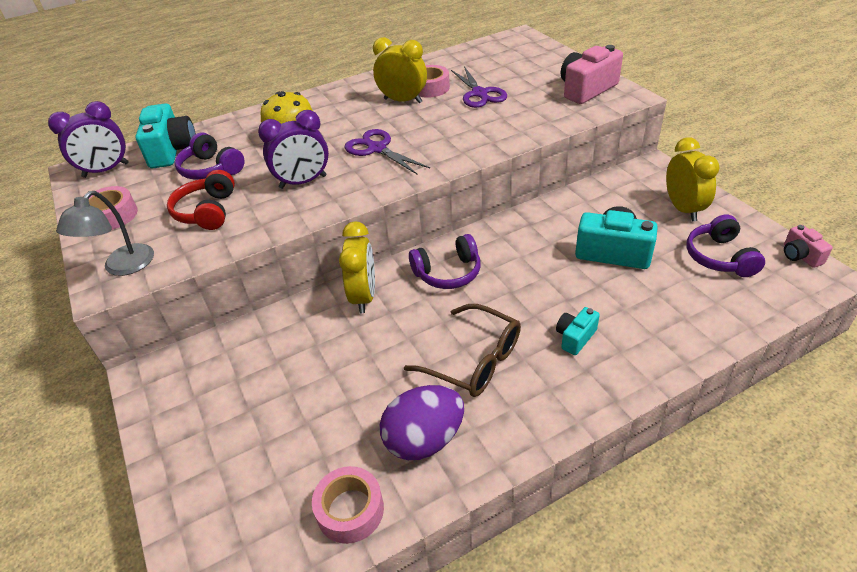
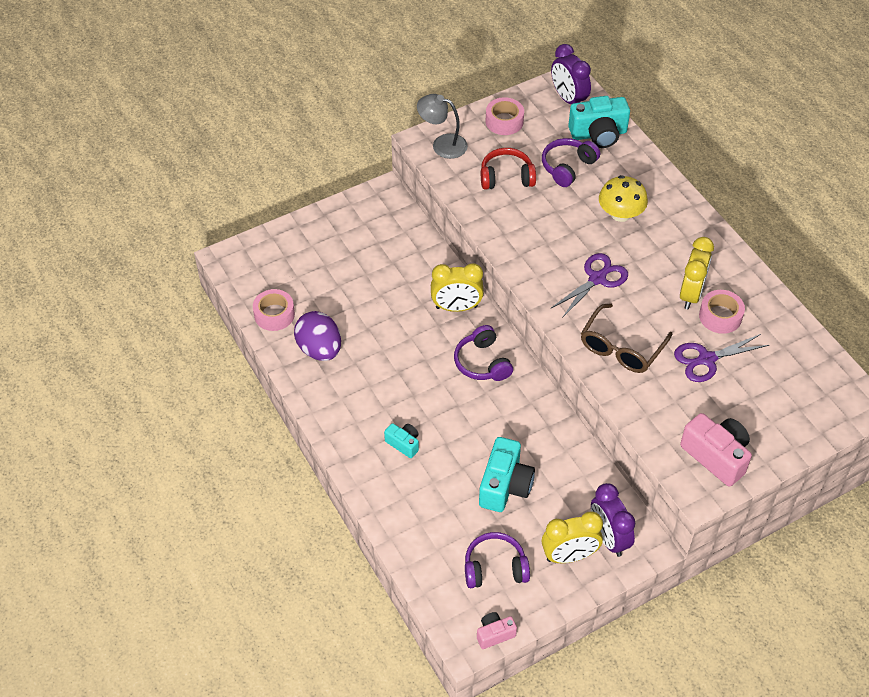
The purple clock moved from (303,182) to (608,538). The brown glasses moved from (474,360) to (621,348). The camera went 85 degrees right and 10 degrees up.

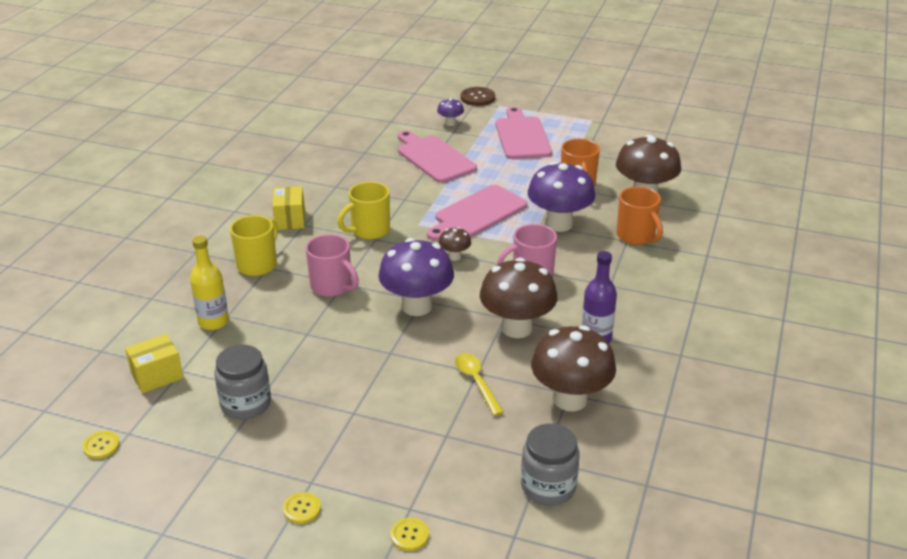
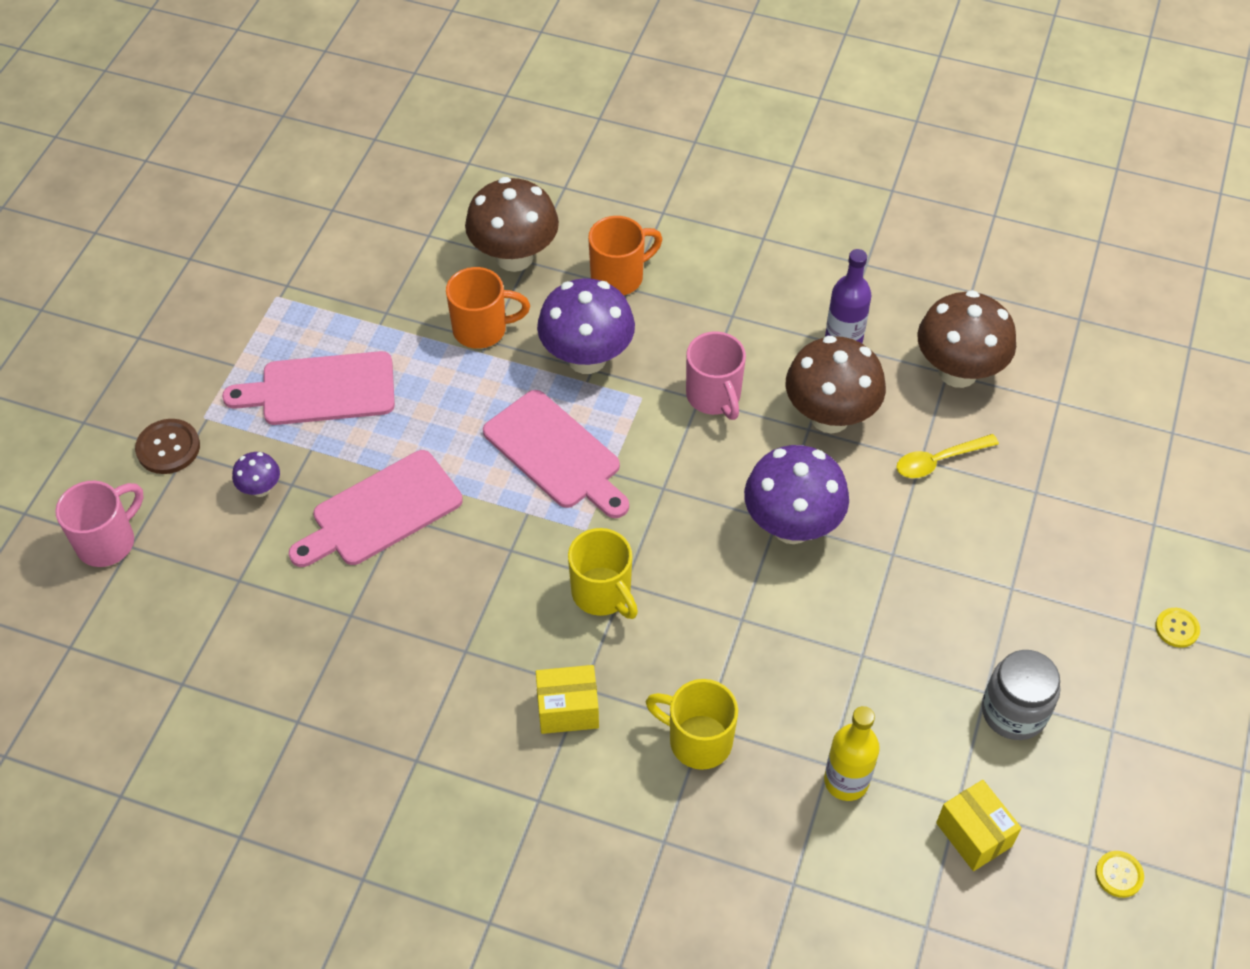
The yellow button at (409,535) disappeared. The brown mushroom at (454,257) disappeared. The grey jar at (548,487) disappeared. The pink mug moved from (332,287) to (108,542). The camera went 90 degrees left and 20 degrees up.

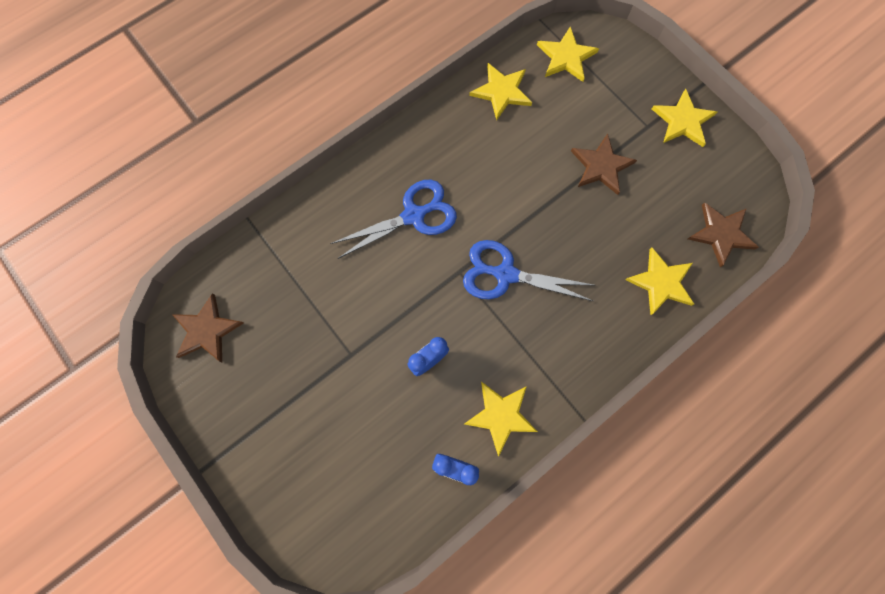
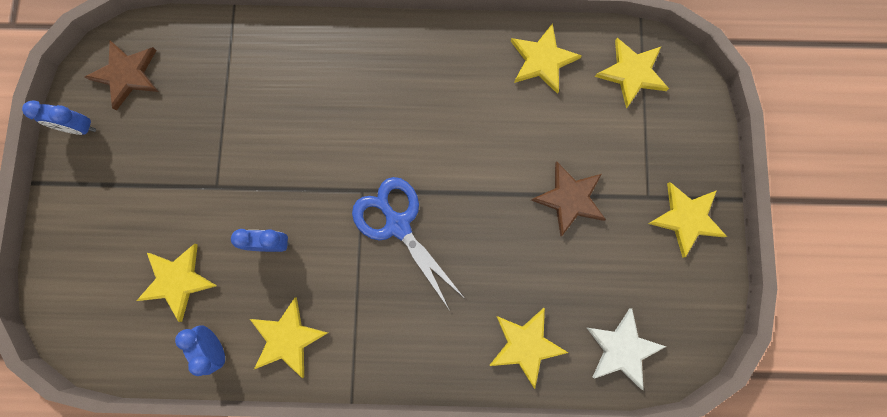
The blue scissors at (414,216) disappeared. The blue clock at (80,128) appeared. The yellow star at (177,281) appeared. The brown star at (721,234) became the white star at (622,349). The camera went 40 degrees right and 5 degrees up.

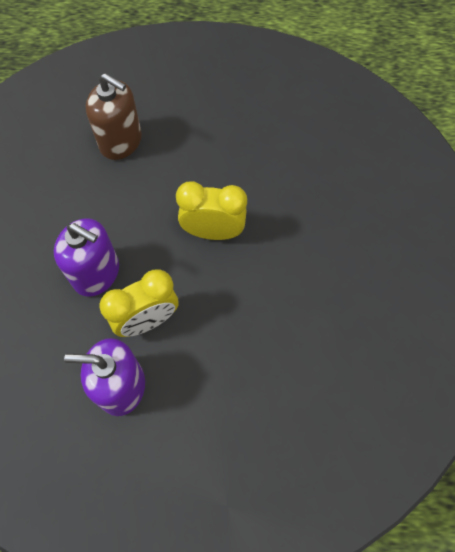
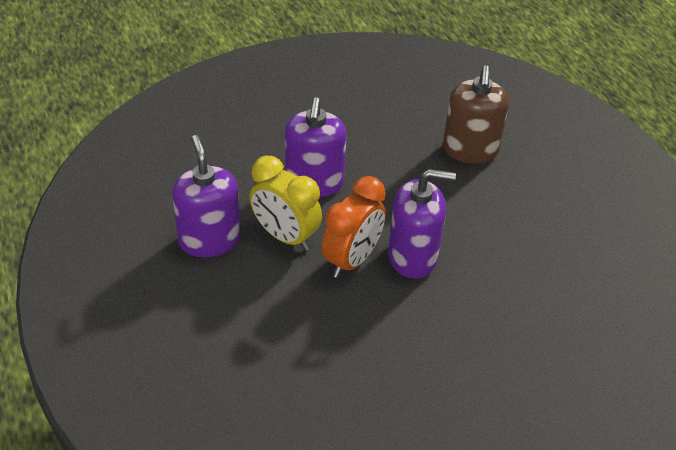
The orange clock at (352,260) appeared. The yellow clock at (213,232) was replaced by the purple soap dispenser at (413,256). The camera went 65 degrees right and 20 degrees down.

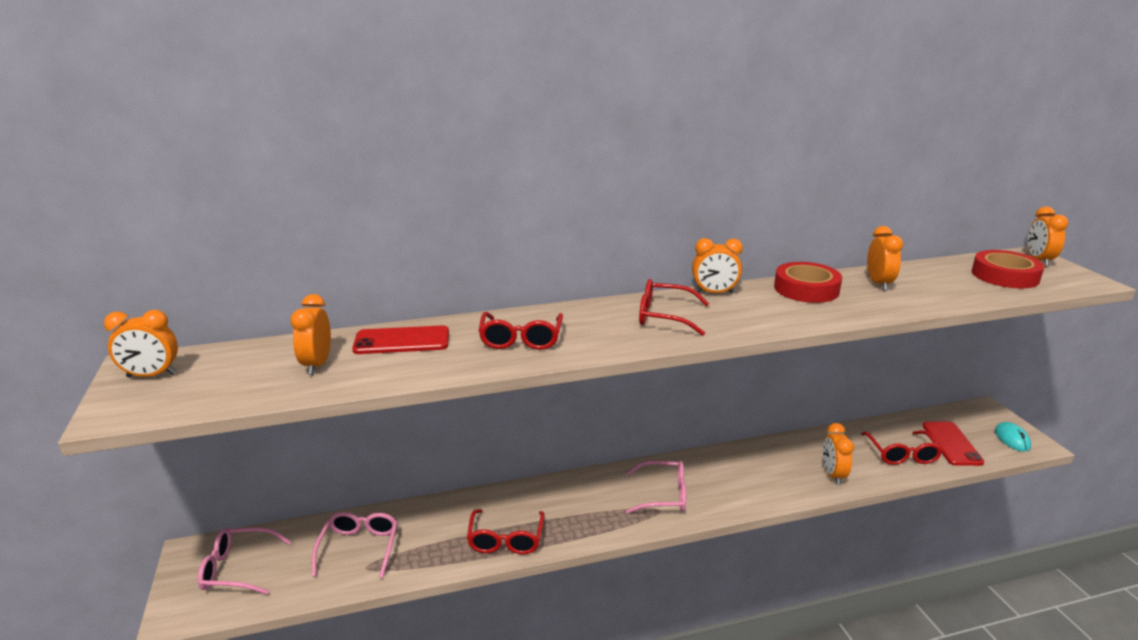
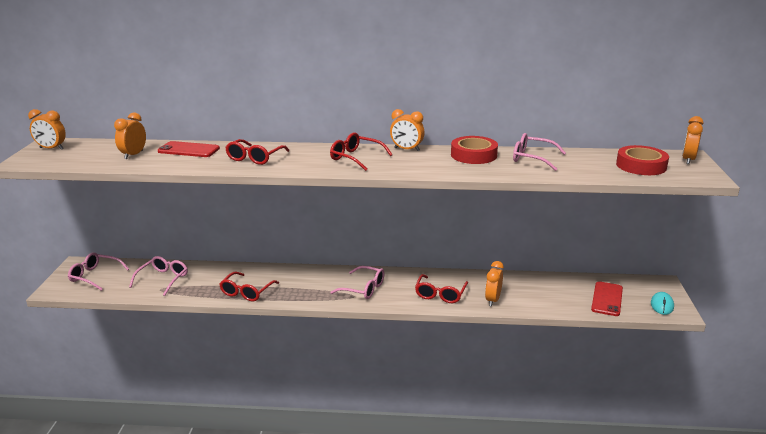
The red glasses moved from (901,454) to (440,294). The orange clock at (878,284) was replaced by the pink glasses at (532,158). The camera went 20 degrees right and 0 degrees up.

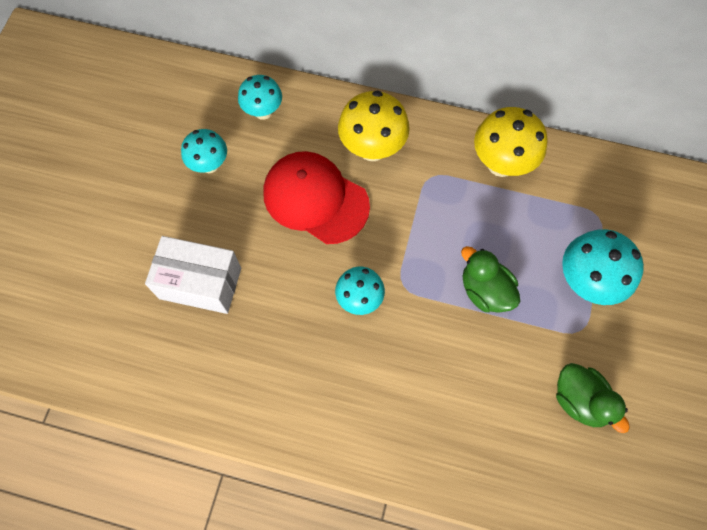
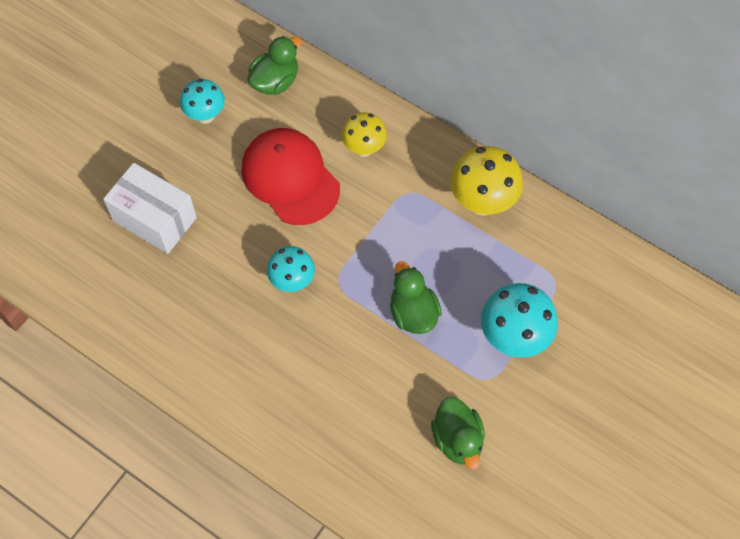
The turquoise mushroom at (263,111) was replaced by the green duck at (275,81). The yellow mushroom at (372,148) changed to 0.65 times the size. The camera went 20 degrees right and 5 degrees down.

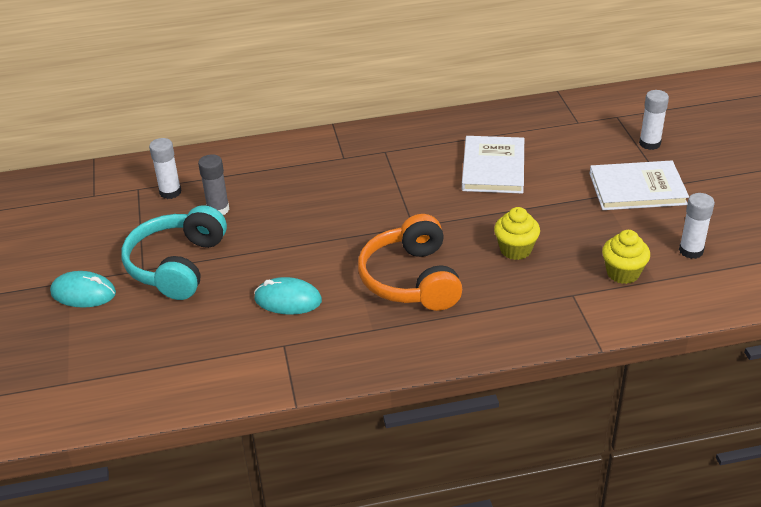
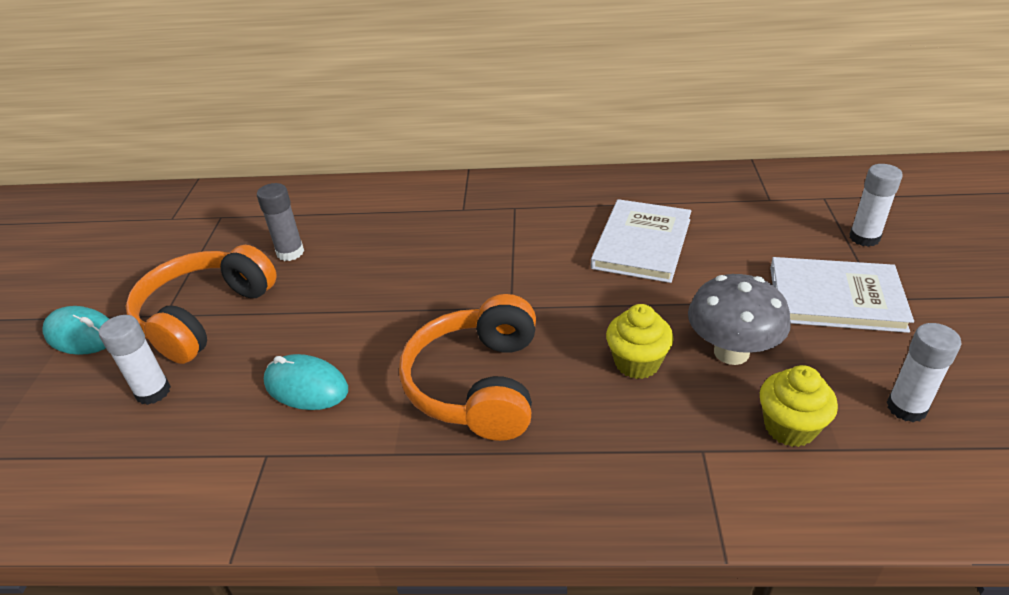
The grey mushroom at (731,352) appeared. The white glue stick moved from (170,192) to (153,392). The turquoise headphones at (177,265) became the orange headphones at (204,316). The camera went 15 degrees right and 0 degrees up.

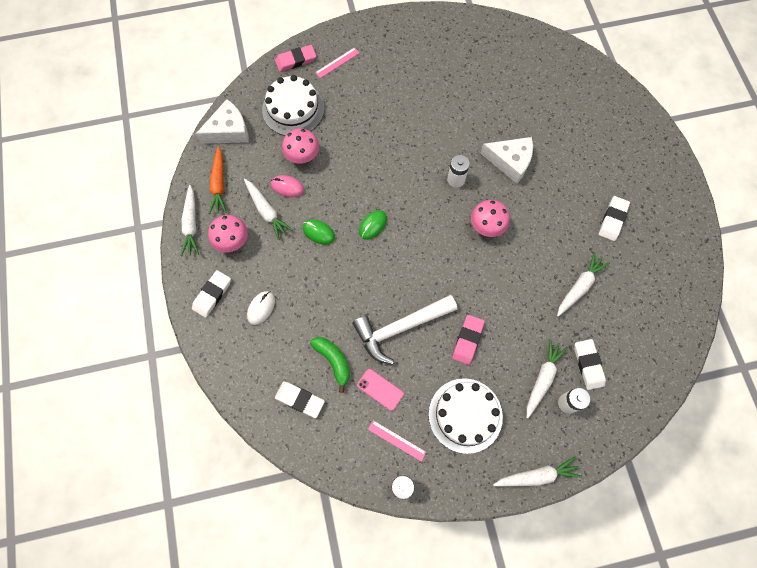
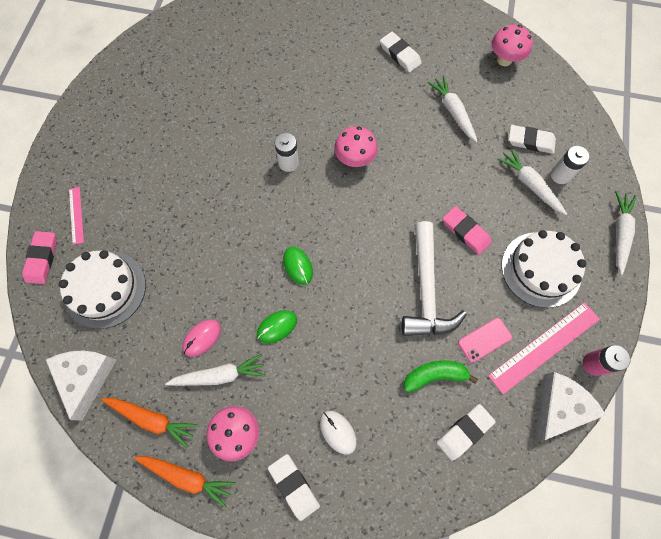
The pink mushroom moved from (302,157) to (504,60). The white cheese moved from (510,161) to (558,407). The white carrot at (191,224) became the orange carrot at (187,477). The pink ruler at (396,440) changed to 1.90 times the size. The camera went 65 degrees left and 0 degrees up.

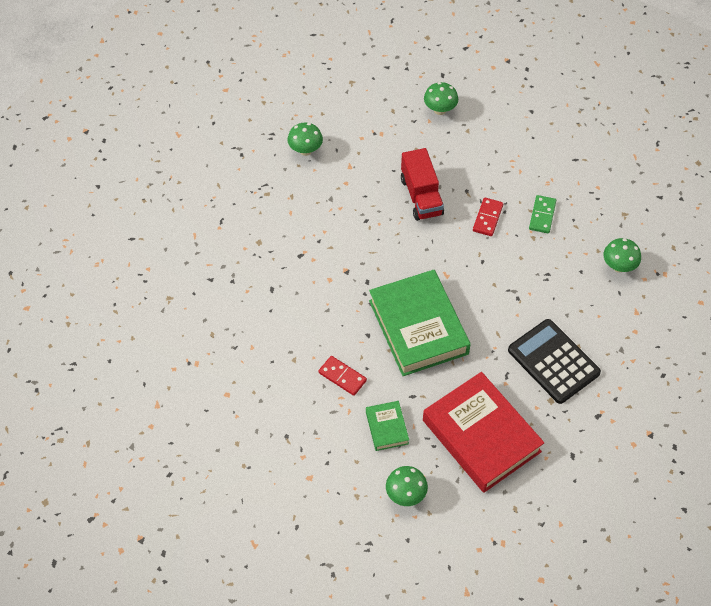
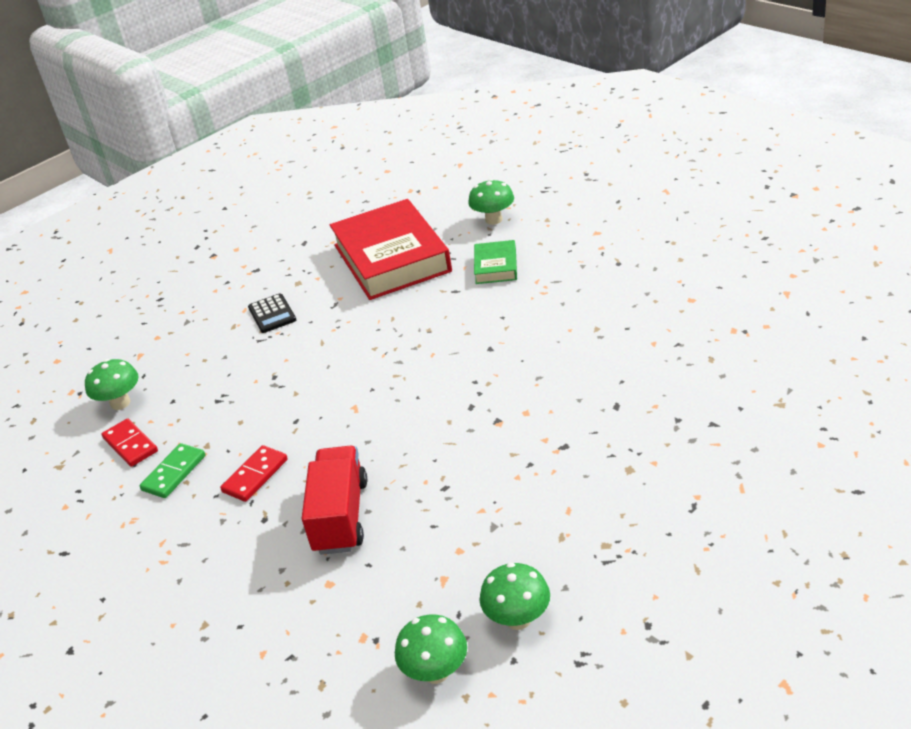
The green book at (418,327) disappeared. The red domino moved from (342,376) to (130,445). The green mushroom moved from (440,110) to (436,672). The black calculator at (553,361) changed to 0.51 times the size. The camera went 160 degrees left and 20 degrees down.

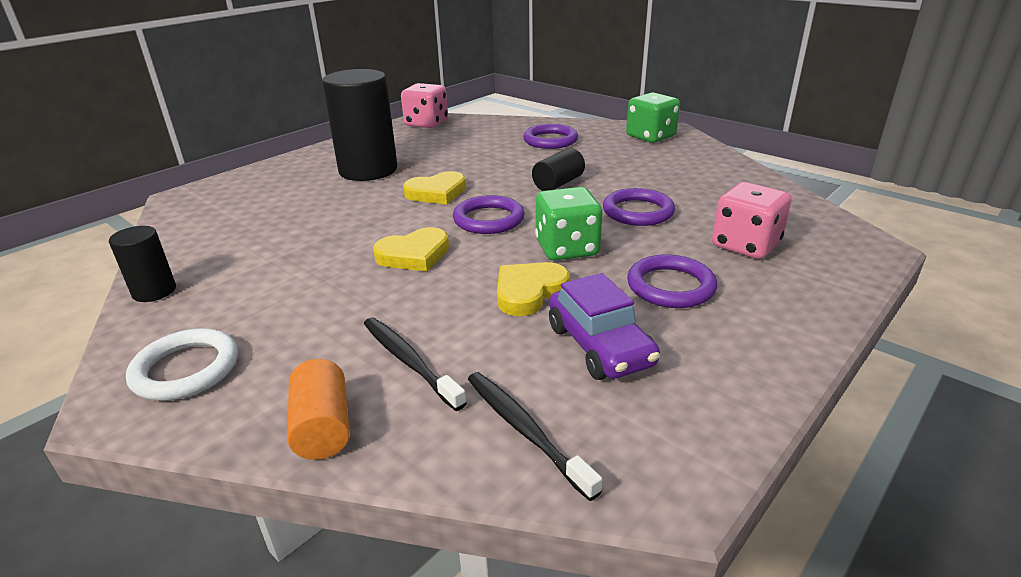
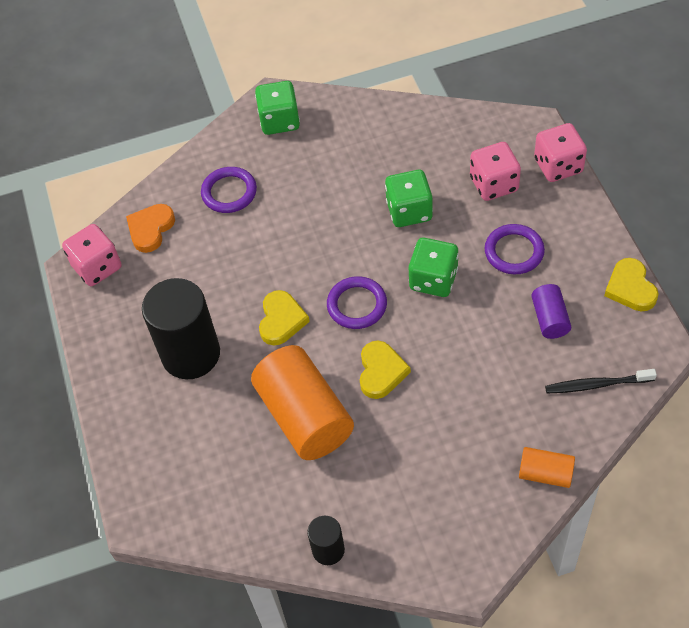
The white ring at (186,369) disappeared. The black toothbrush at (409,362) disappeared. The black cylinder at (558,184) disappeared. The orange heart at (150,229) appeared. The orange cylinder at (304,416) appeared. The pink dice at (558,166) appeared. The yellow heart moved from (529,292) to (630,288). The purple car at (599,346) was replaced by the purple cylinder at (550,319). The purple ring at (638,212) was replaced by the green dice at (409,211). The camera went 55 degrees left and 25 degrees up.

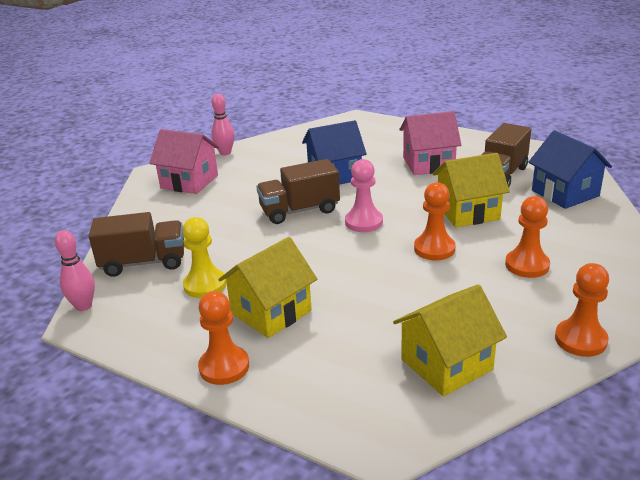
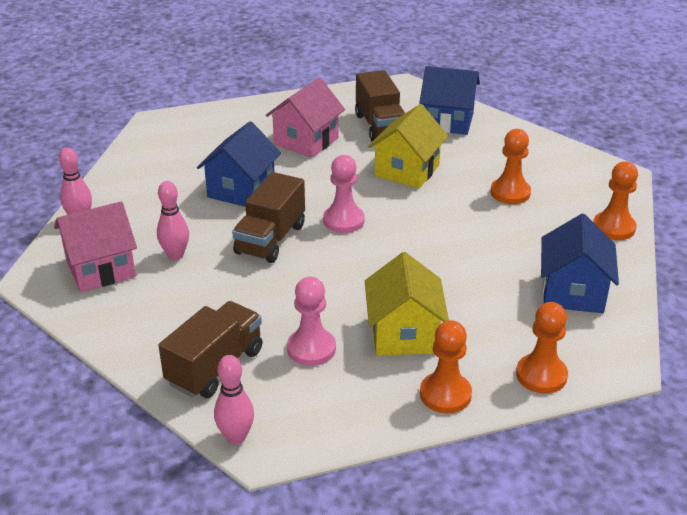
The pink bowling pin at (175,255) appeared. The orange pawn moved from (434,249) to (541,375). The yellow pawn at (205,285) became the pink pawn at (311,349). The yellow house at (446,364) became the blue house at (573,292). The camera went 50 degrees left and 5 degrees up.

